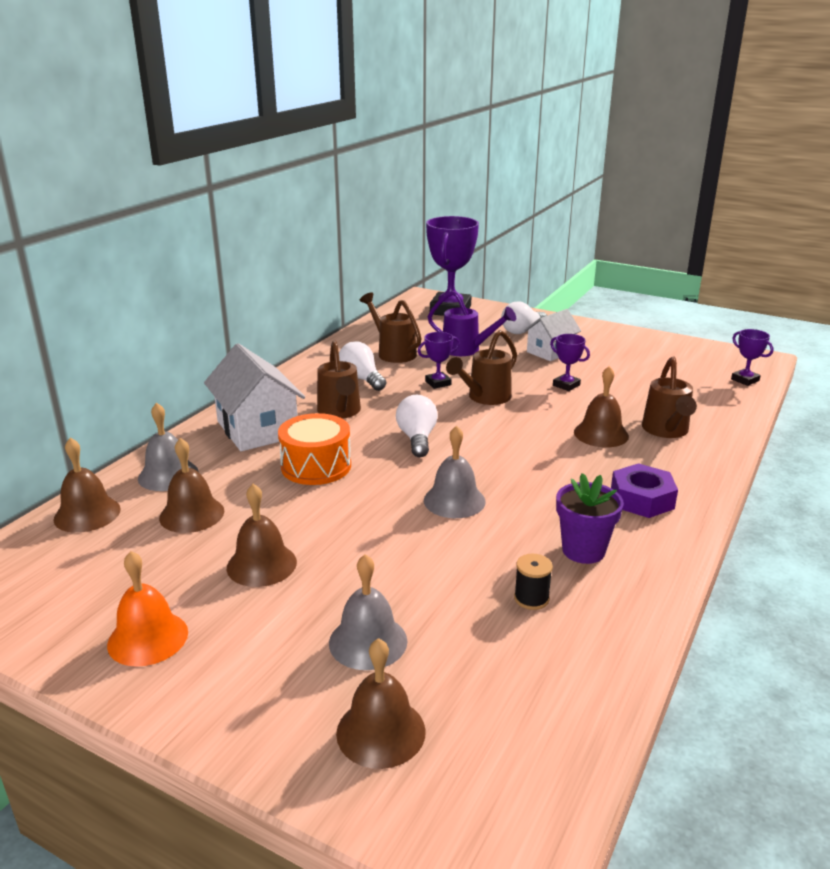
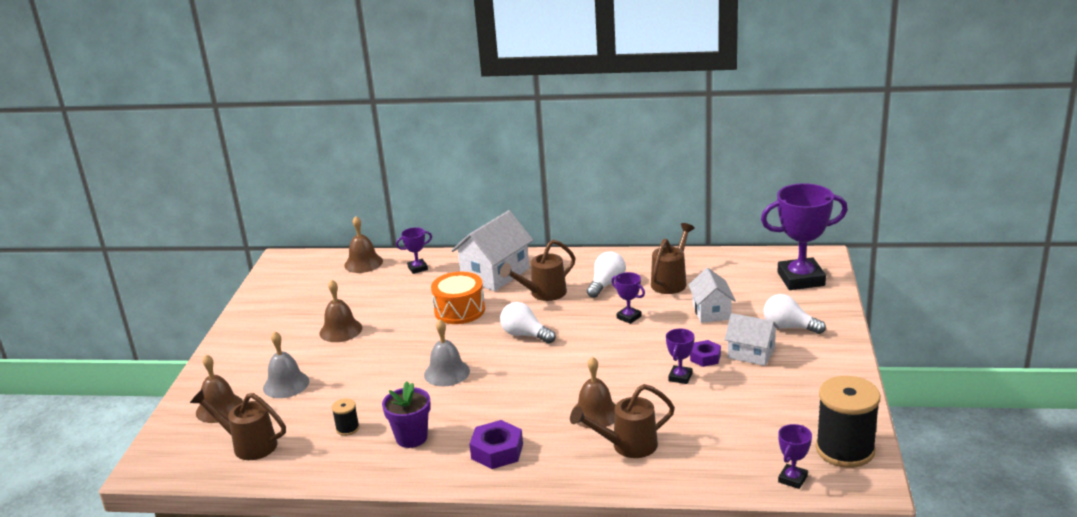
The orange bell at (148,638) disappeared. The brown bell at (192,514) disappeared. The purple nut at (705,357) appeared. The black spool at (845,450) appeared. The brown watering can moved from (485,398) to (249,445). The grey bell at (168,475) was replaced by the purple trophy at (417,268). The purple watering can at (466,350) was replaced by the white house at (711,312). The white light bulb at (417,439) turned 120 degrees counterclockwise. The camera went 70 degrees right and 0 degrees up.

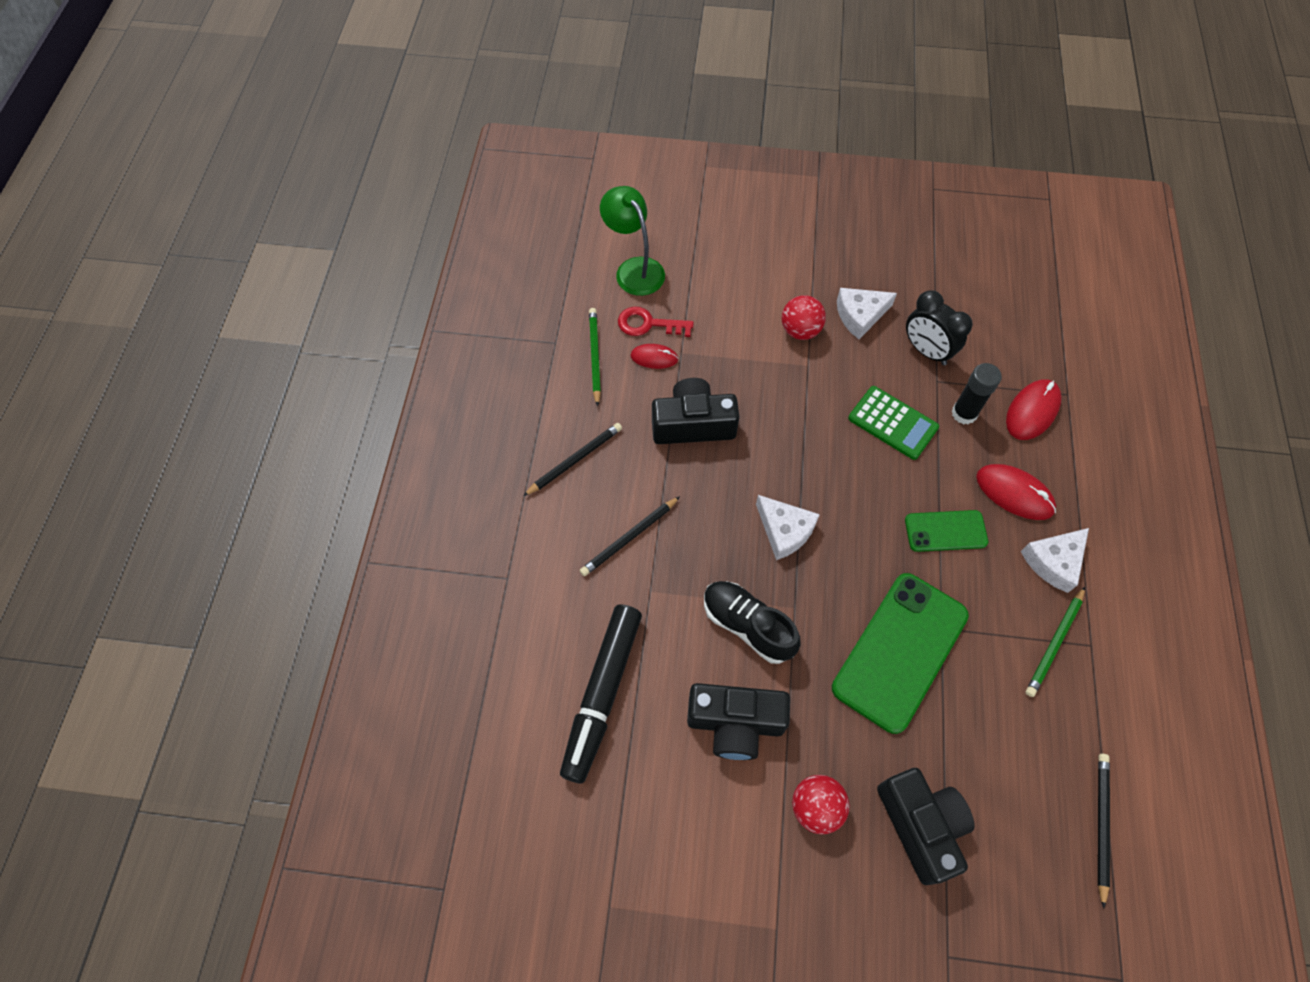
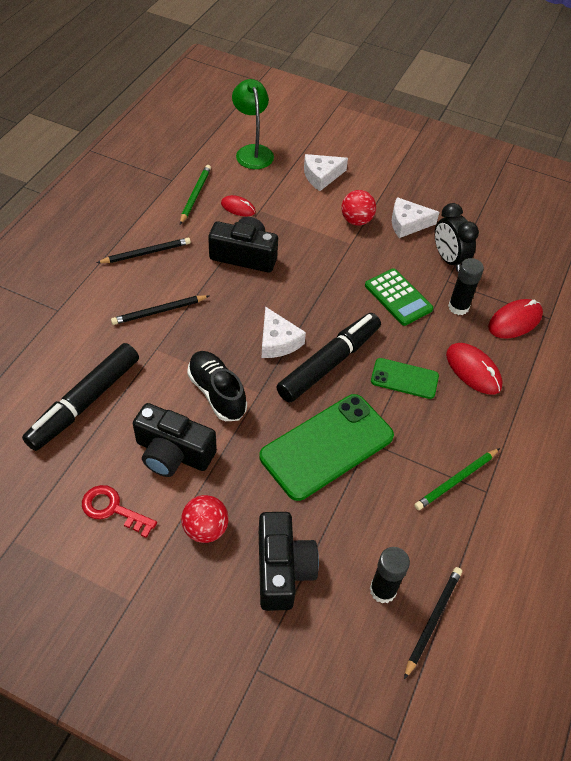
The black marker at (329,363) appeared. The black glue stick at (383,590) appeared. The red key moved from (649,324) to (113,509). The white cheese moved from (1053,562) to (321,176). The camera went 15 degrees right and 10 degrees down.

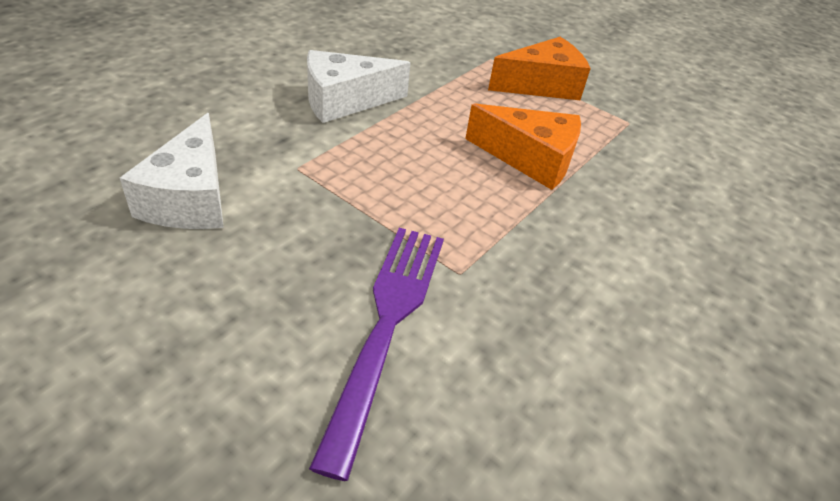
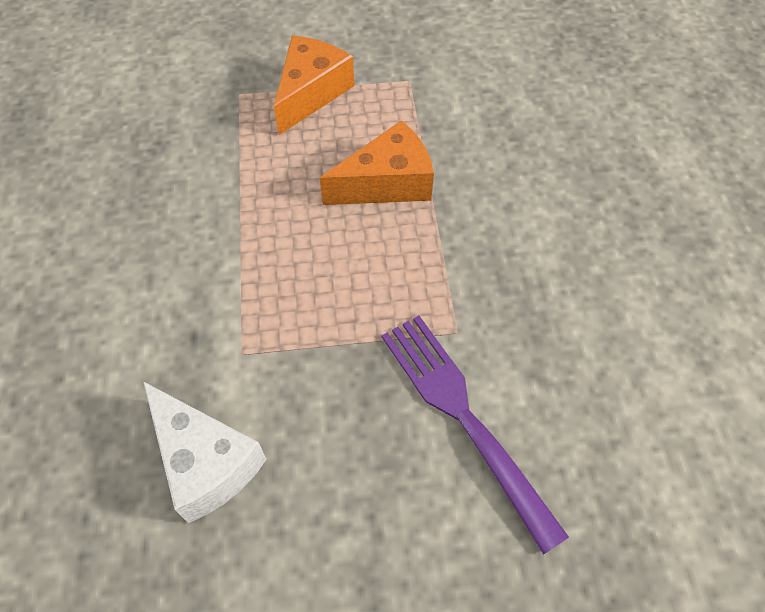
The white cheese at (344,101) disappeared. The camera went 40 degrees left and 15 degrees up.

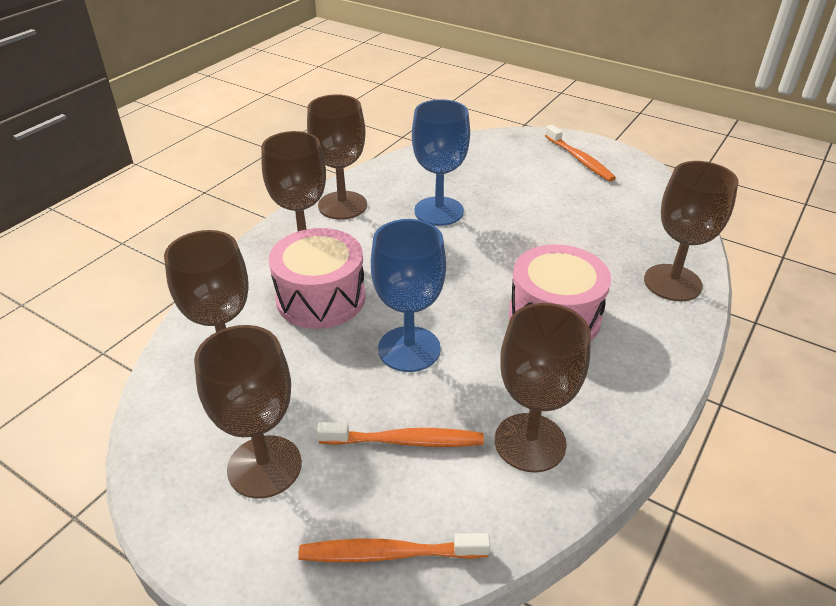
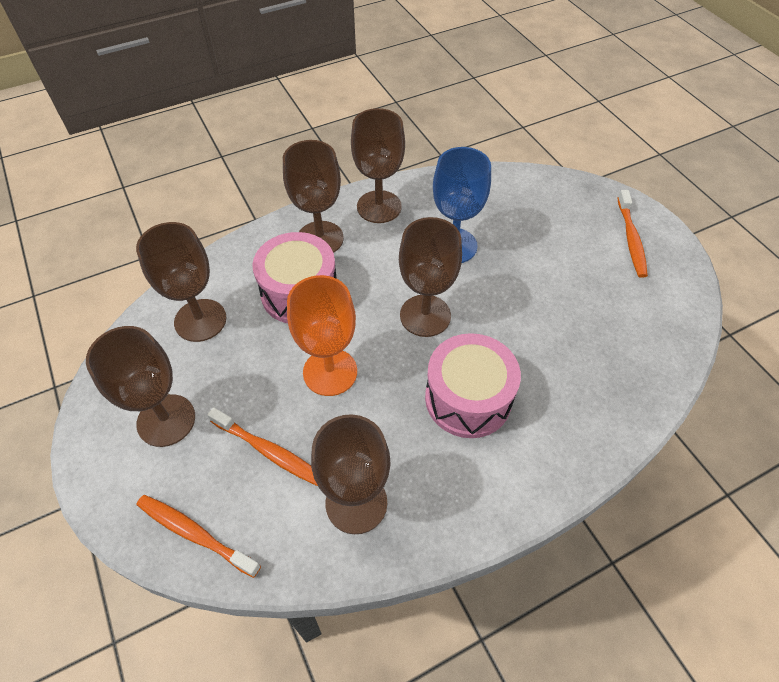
The brown goblet moved from (672,283) to (425,315). The blue goblet at (409,349) became the orange goblet at (330,372). The camera went 30 degrees right and 15 degrees up.

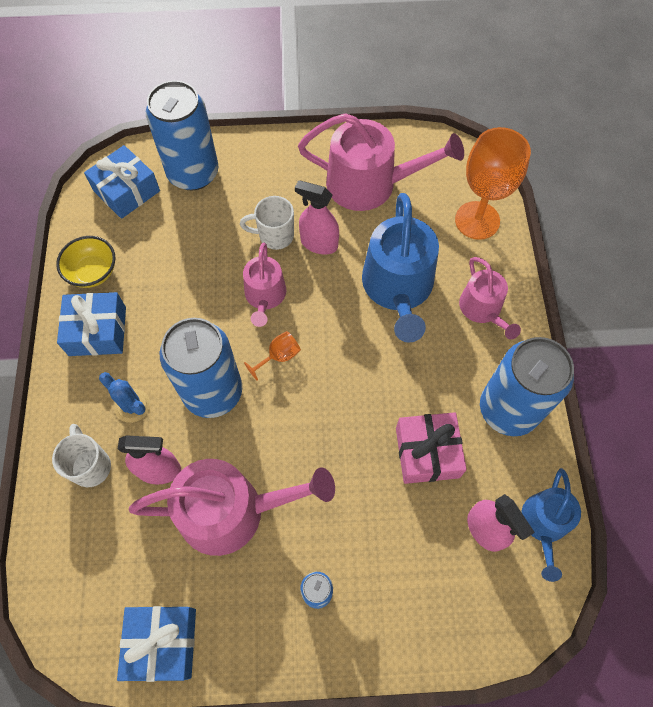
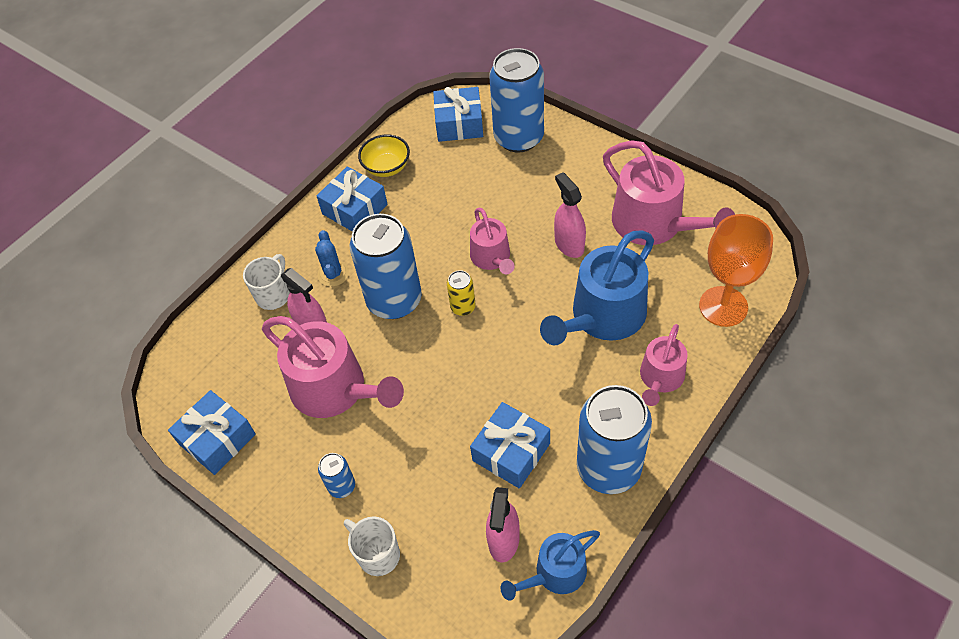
The white mug moved from (275,236) to (377,554). The orange goblet at (279,356) was replaced by the yellow can at (463,307). The pink gift at (427,452) became the blue gift at (511,452). The pink watering can at (265,296) turned 60 degrees counterclockwise. The camera went 45 degrees right and 10 degrees down.

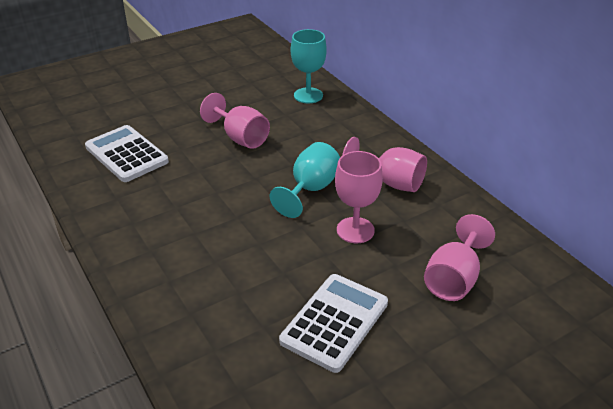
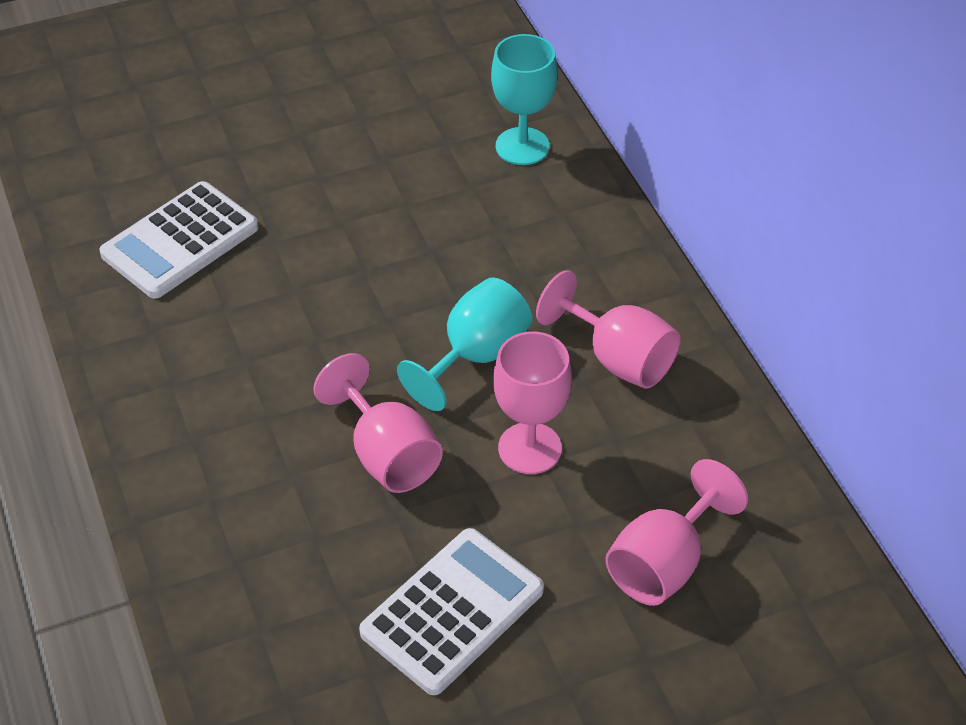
The pink goblet moved from (240,138) to (387,454). The white calculator at (126,154) turned 105 degrees counterclockwise. The camera went 10 degrees right and 10 degrees up.

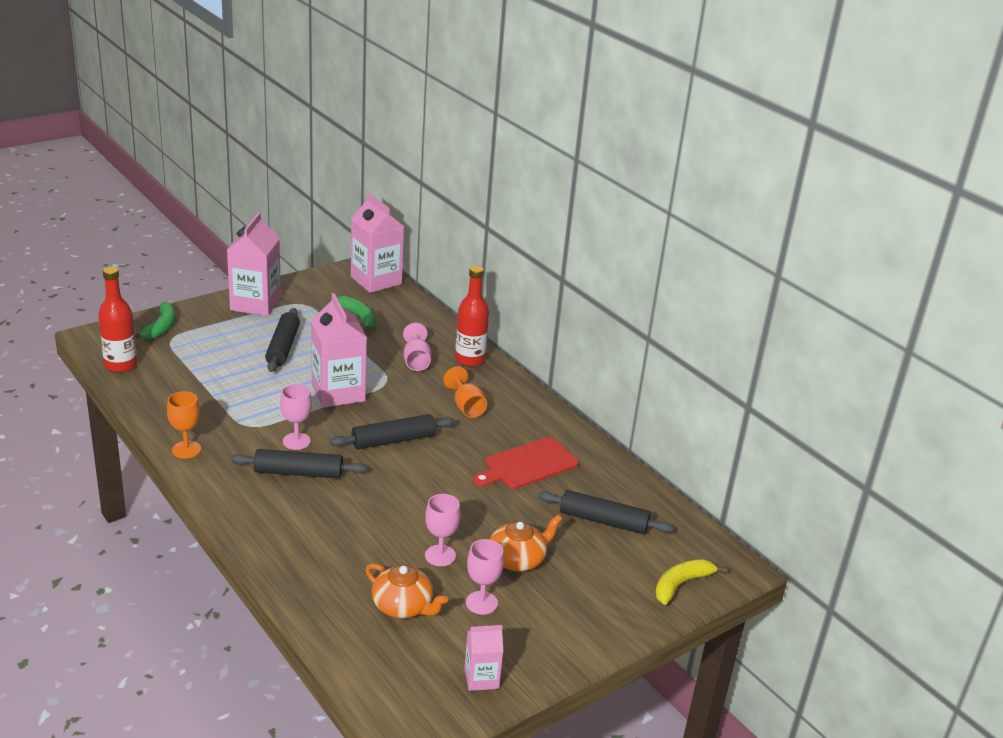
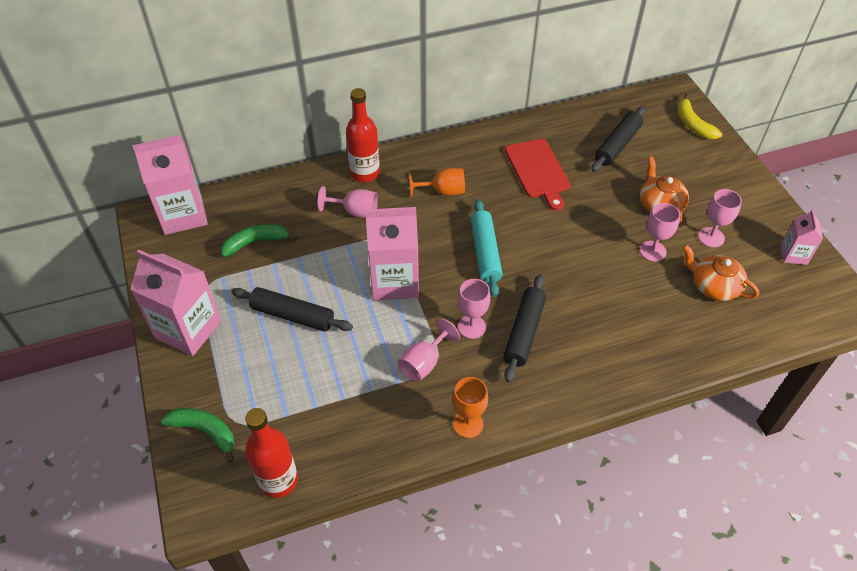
The pink goblet at (424,363) appeared. The black rolling pin at (393,440) became the turquoise rolling pin at (485,252). The orange teapot at (403,606) turned 105 degrees counterclockwise. The camera went 70 degrees left and 20 degrees up.

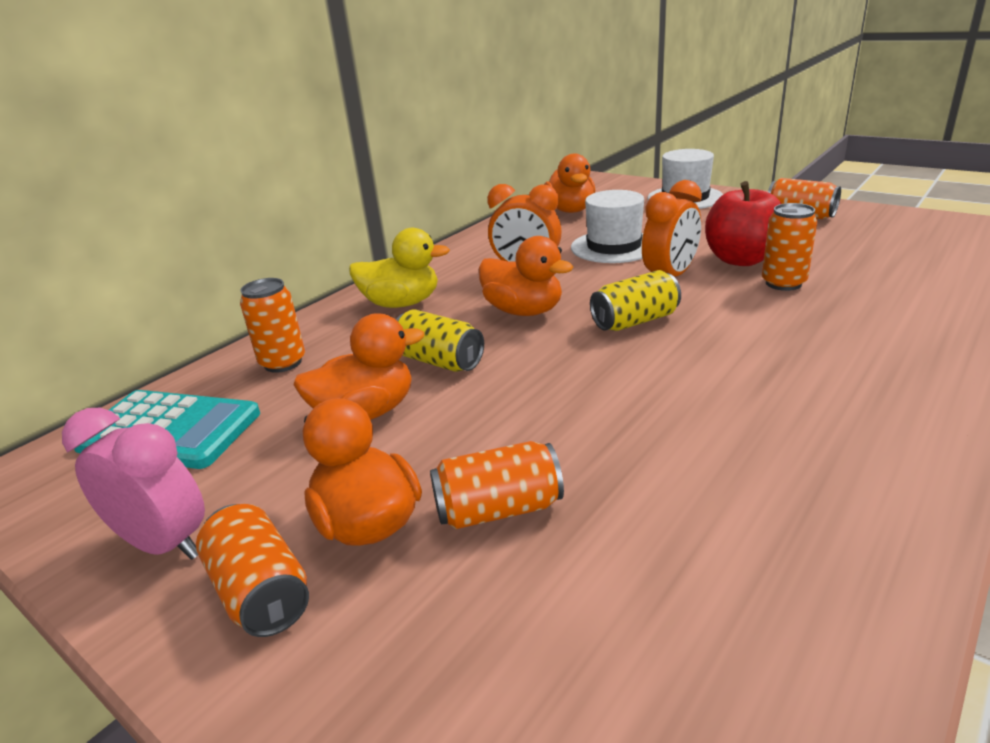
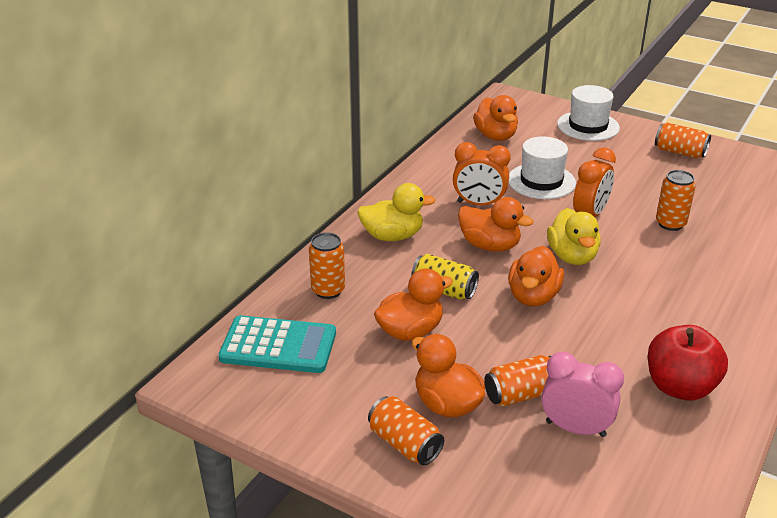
The orange duck at (533,296) appeared. The pink clock moved from (164,544) to (575,429). The red apple moved from (741,259) to (680,387). The yellow can at (635,321) was replaced by the yellow duck at (572,256). The camera went 10 degrees left and 5 degrees up.

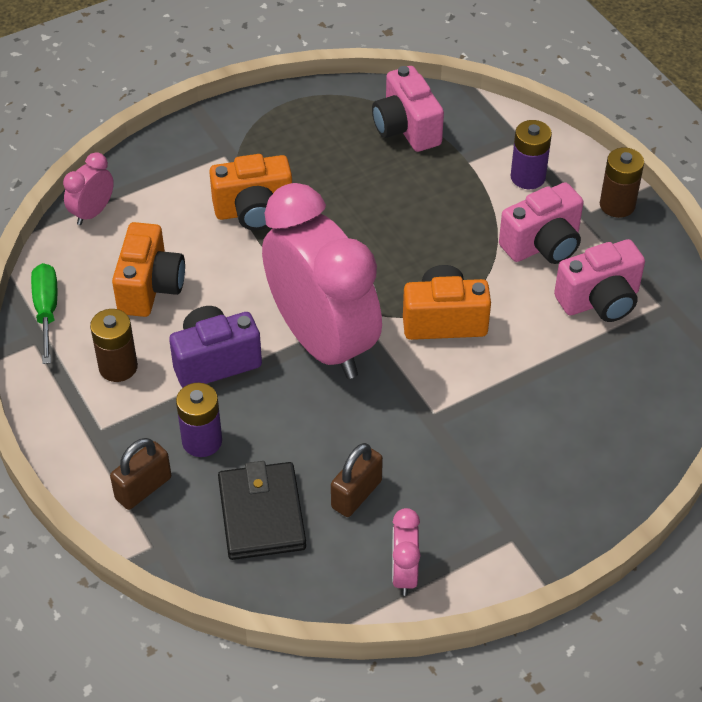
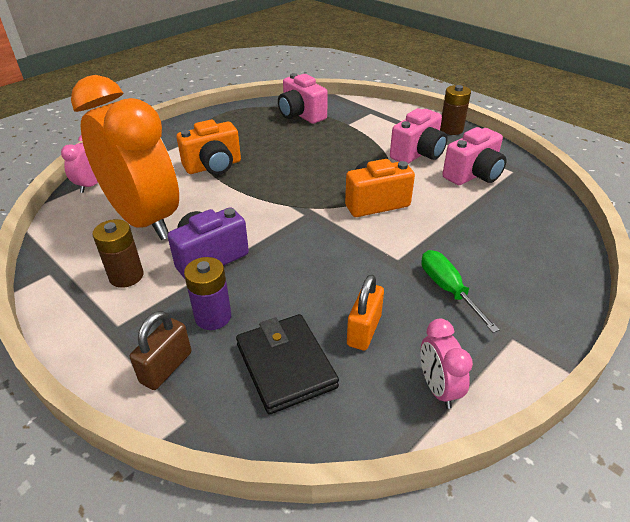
The pink clock at (322,341) disappeared. The purple battery at (528,177) disappeared. The green screwdriver moved from (47,311) to (448,290). The orange camera at (150,287) was replaced by the orange clock at (145,220). The brown padlock at (356,494) became the orange padlock at (364,330). The camera went 15 degrees left and 10 degrees down.

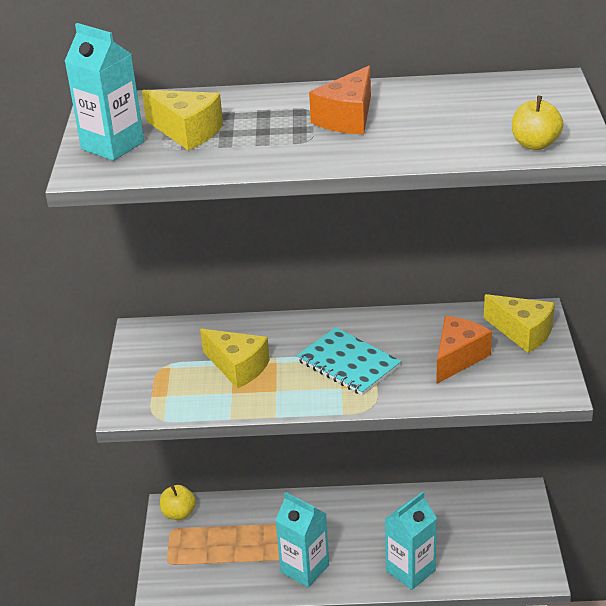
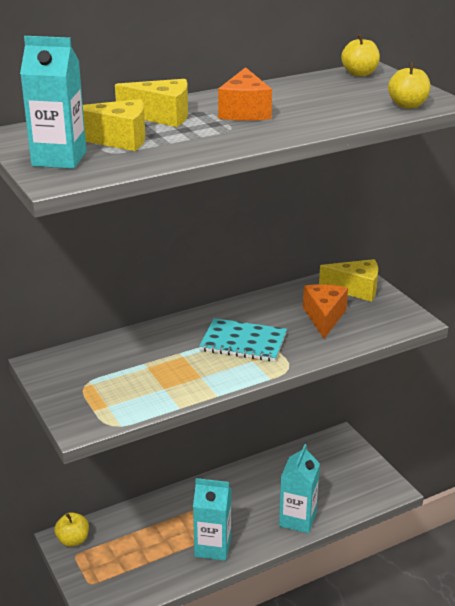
The yellow apple at (359,73) appeared. The yellow cheese moved from (238,367) to (162,116). The camera went 30 degrees left and 5 degrees down.

